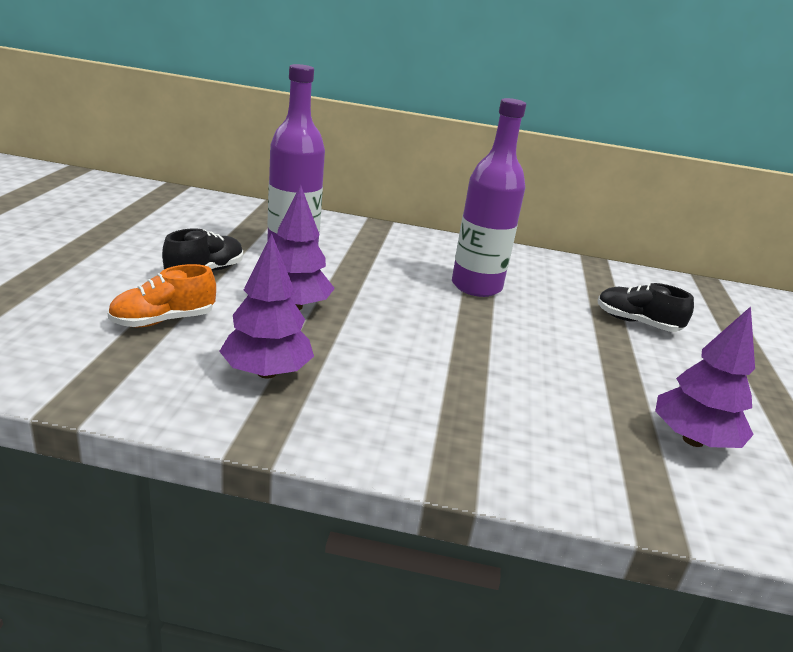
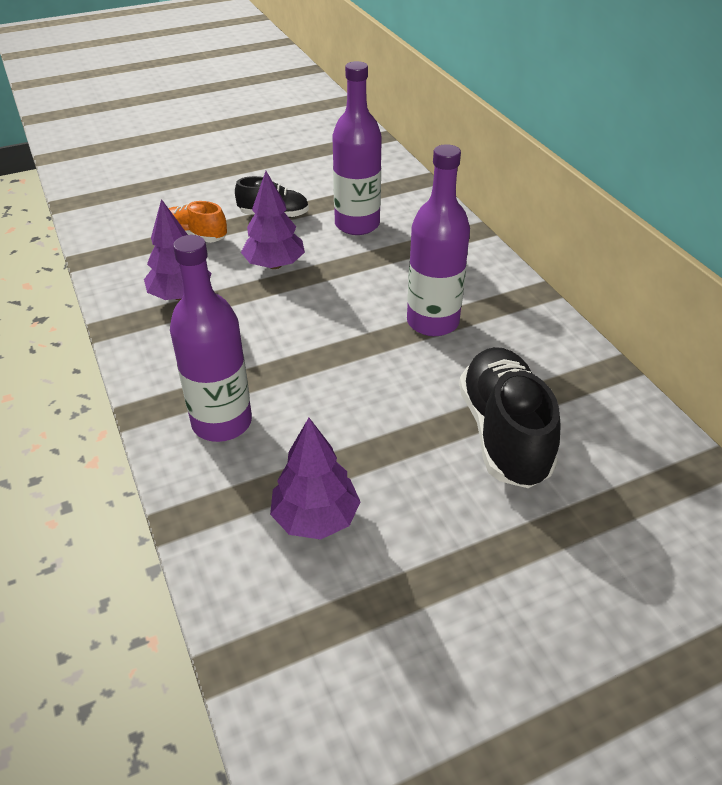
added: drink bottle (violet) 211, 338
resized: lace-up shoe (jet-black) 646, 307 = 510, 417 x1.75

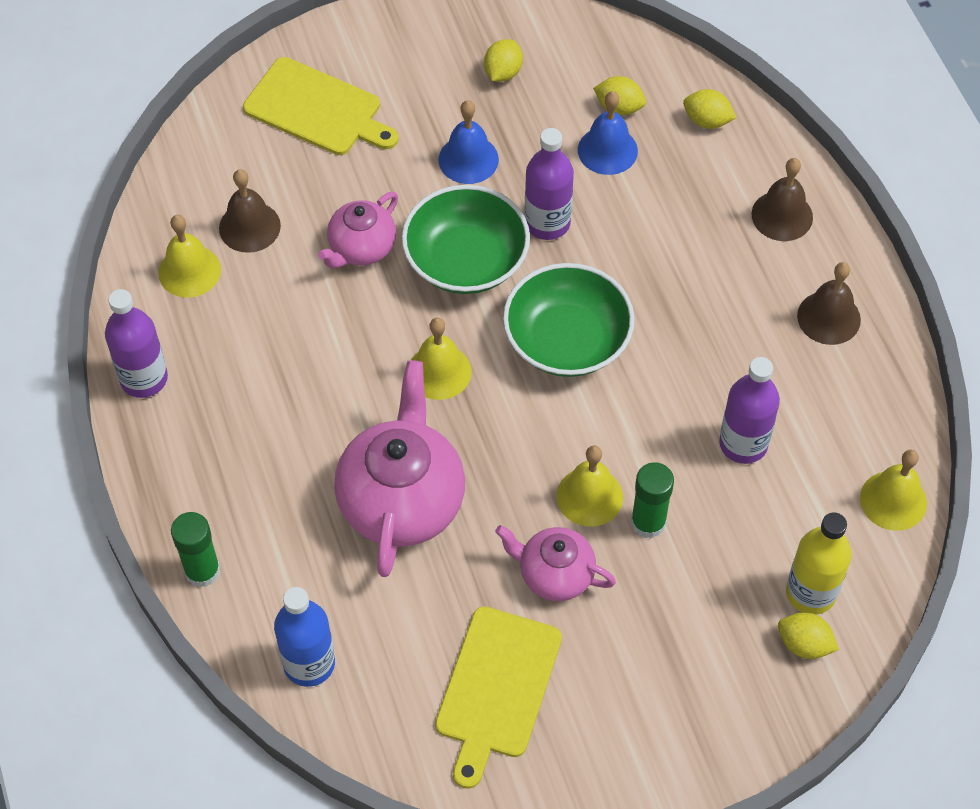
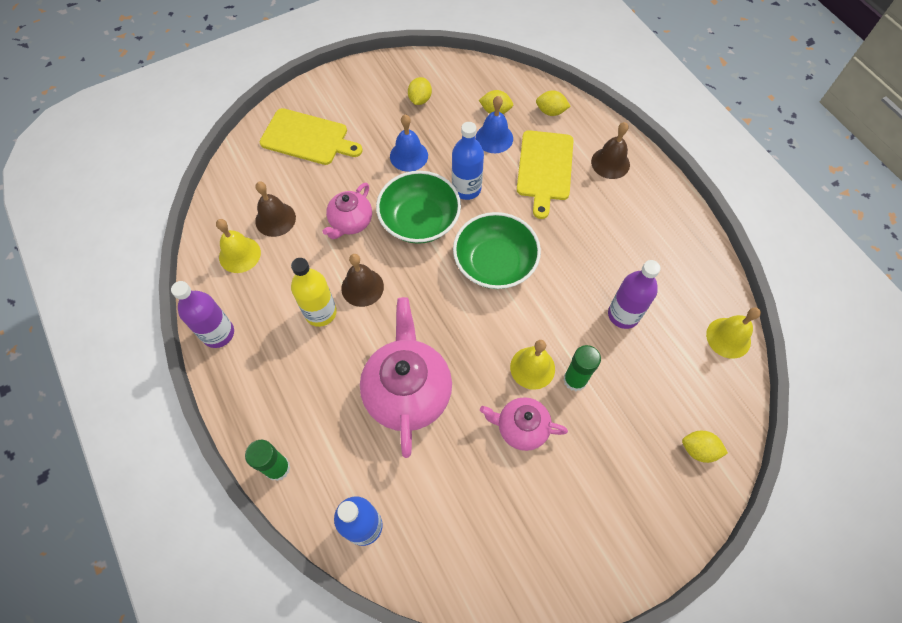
removed: school bell (golden) 441, 359
moved: chopping board (golden) 498, 697 to 545, 174; drink bottle (golden) 819, 564 to 314, 292; school bell (dark brown) 829, 303 to 362, 280
recoloured: drink bottle (violet) 549, 184 to drink bottle (royal blue) 468, 161

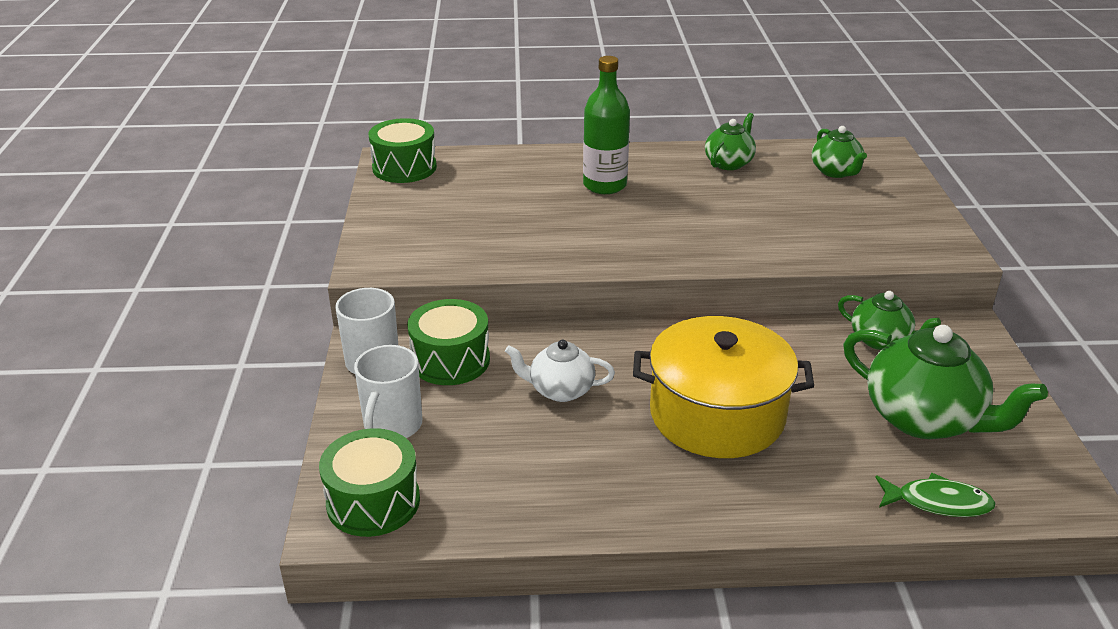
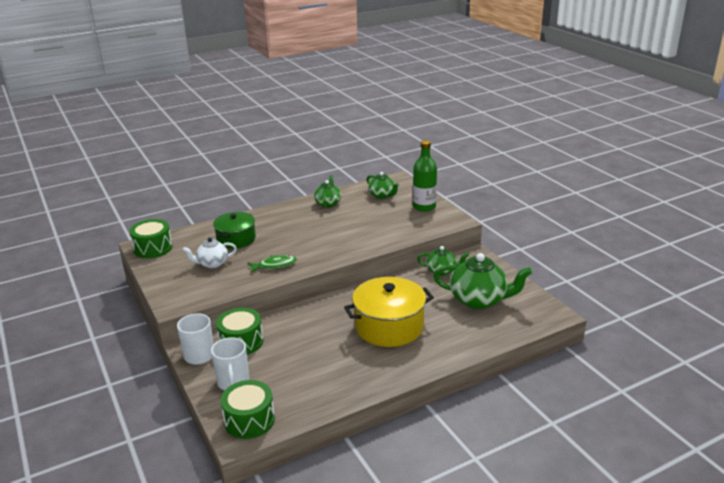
added: pot (leaf-green) 234, 230
moved: china teapot (pure white) 560, 370 to 209, 252; drink bottle (leaf-green) 606, 125 to 425, 176; toy fish (leaf-green) 935, 495 to 272, 264

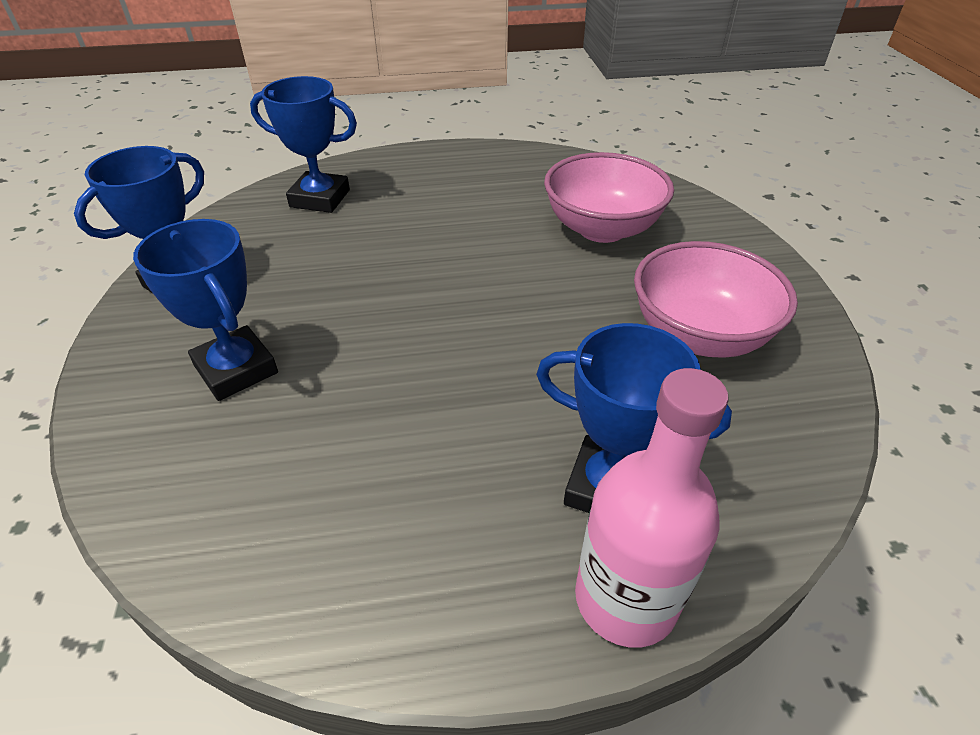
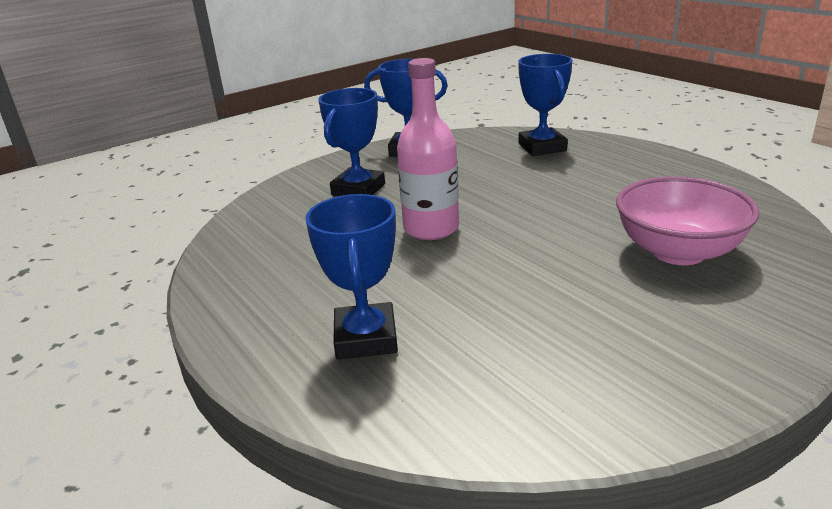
removed: bowl (rosy) 716, 299
moved: drink bottle (rosy) 651, 508 to 428, 149

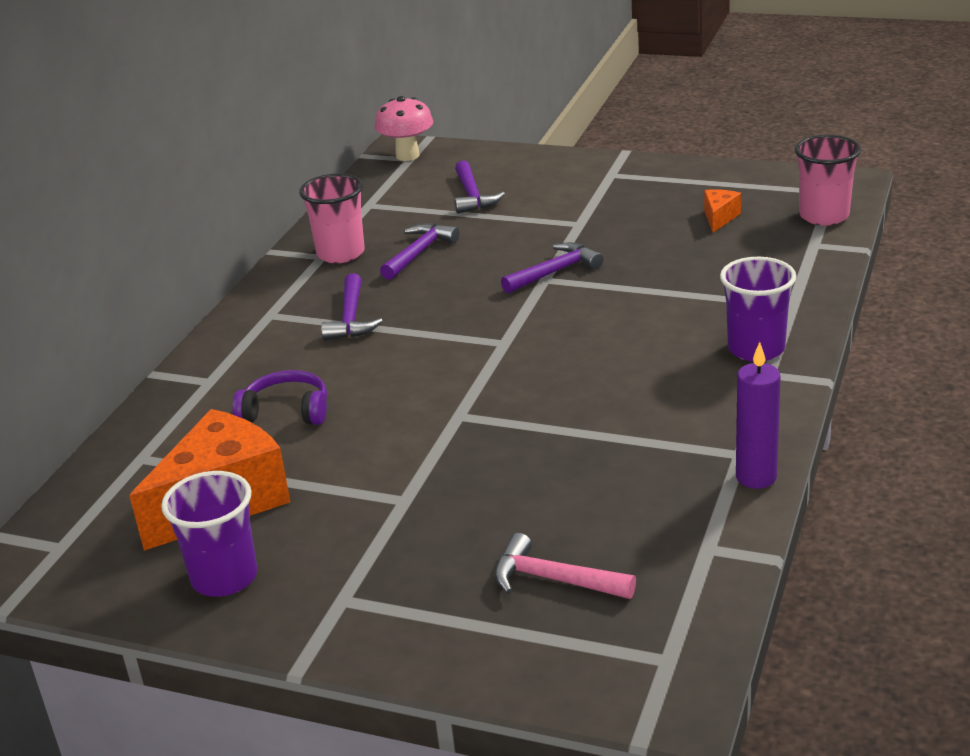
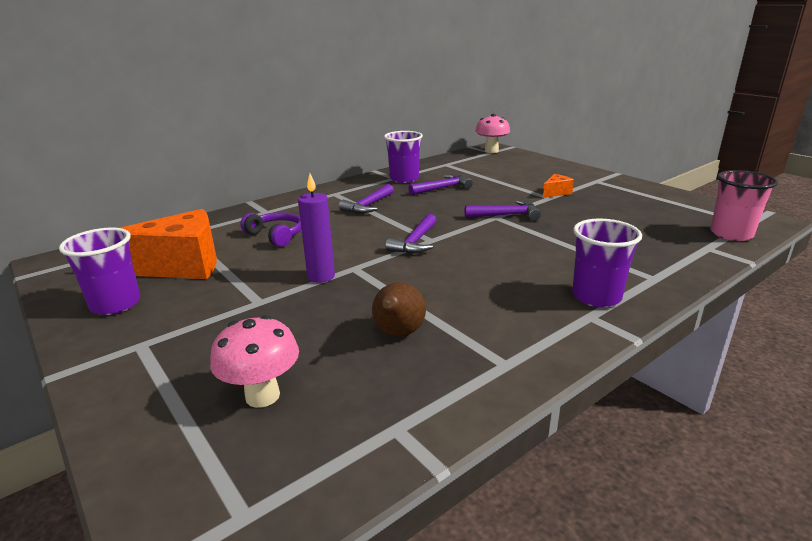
added: pear fruit (dark brown) 399, 309
moved: hammer (violet) 479, 187 to 411, 234; cheese (orange-coloured) 722, 211 to 558, 186; pillar candle (violet) 758, 415 to 316, 228
replaced: hammer (rosy) 565, 566 to toadstool (rosy) 254, 361
recoloured: cup (rosy) 332, 218 to cup (violet) 403, 157

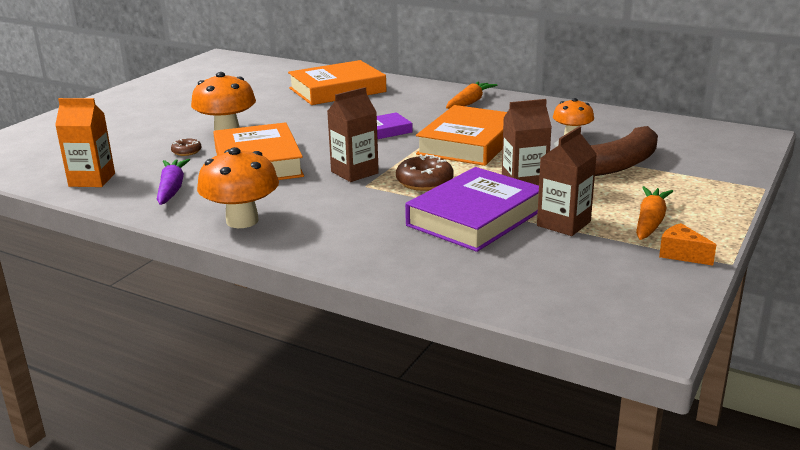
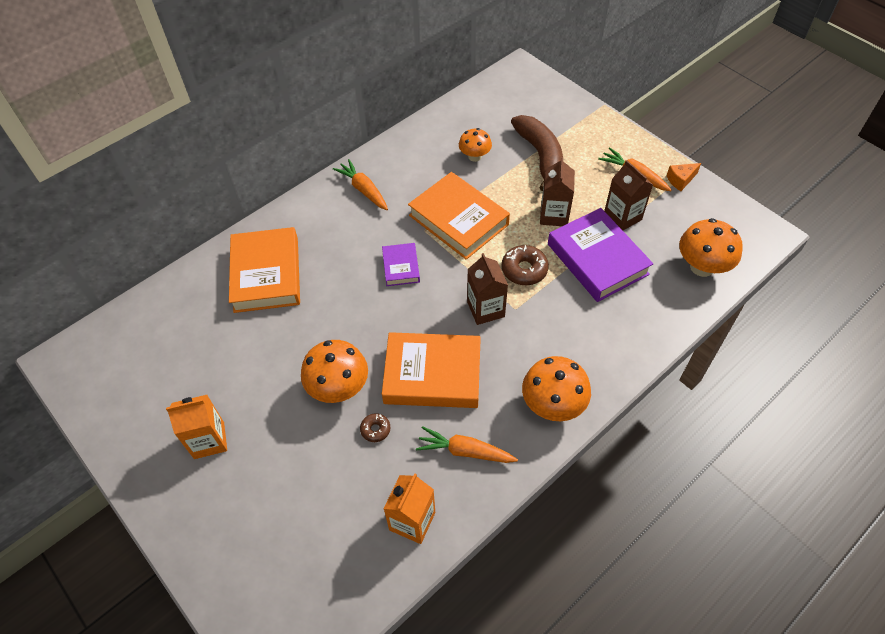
added: juice carton (orange-coloured) 196, 427; toadstool (orange-coloured) 711, 247
recoloured: root vegetable (violet) 173, 182 to root vegetable (orange-coloured) 467, 444

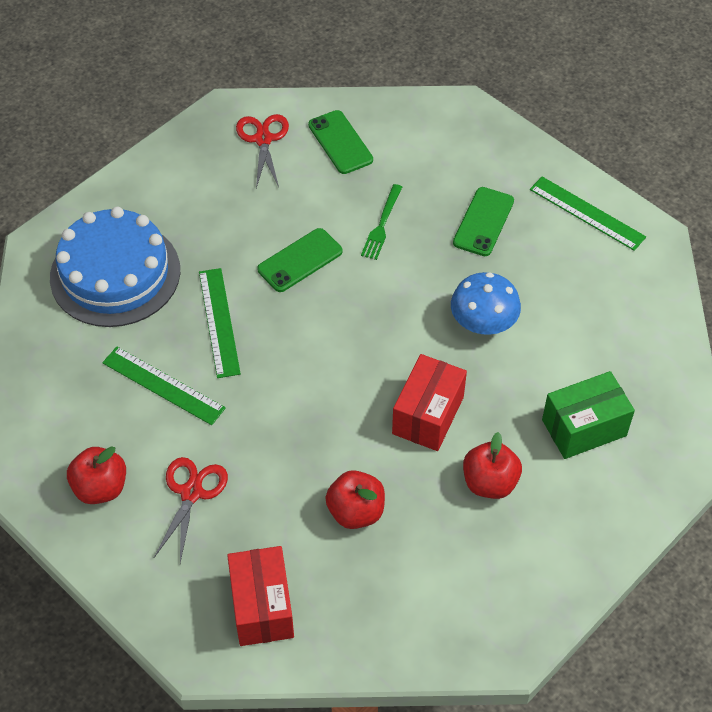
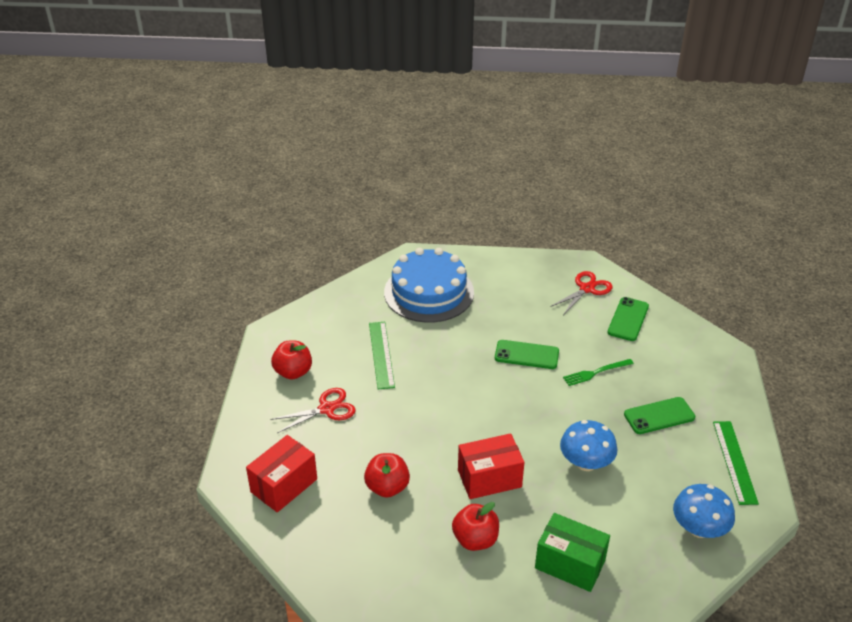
removed: straightedge (leaf-green) 220, 323
added: toadstool (royal blue) 704, 511

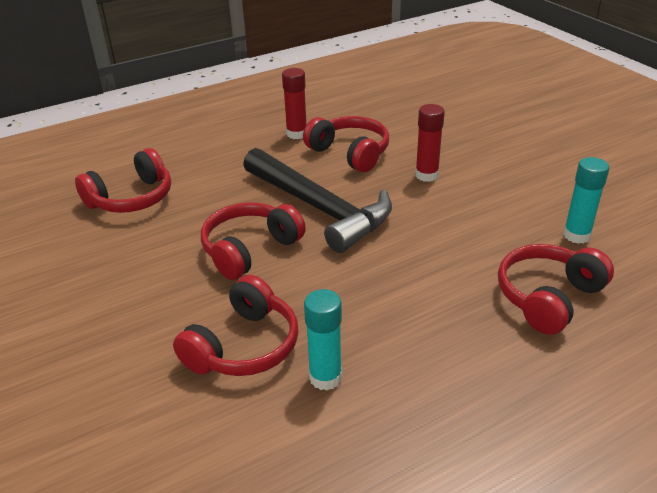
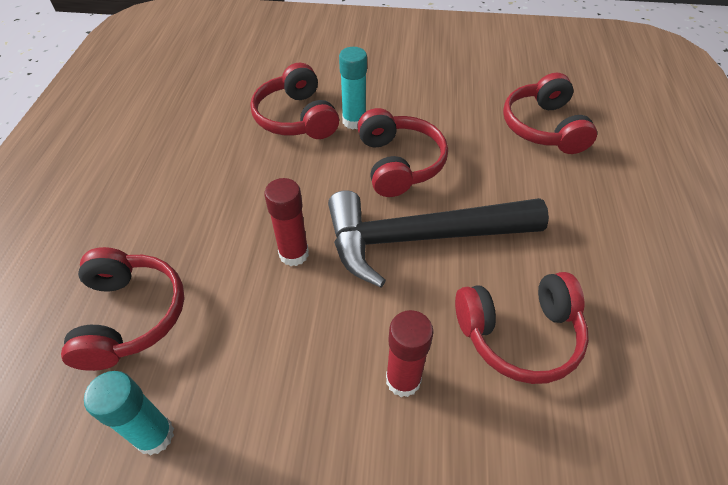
moved: glue stick (crimson) 294, 103 to 286, 222; glue stick (aqua) 323, 339 to 353, 88

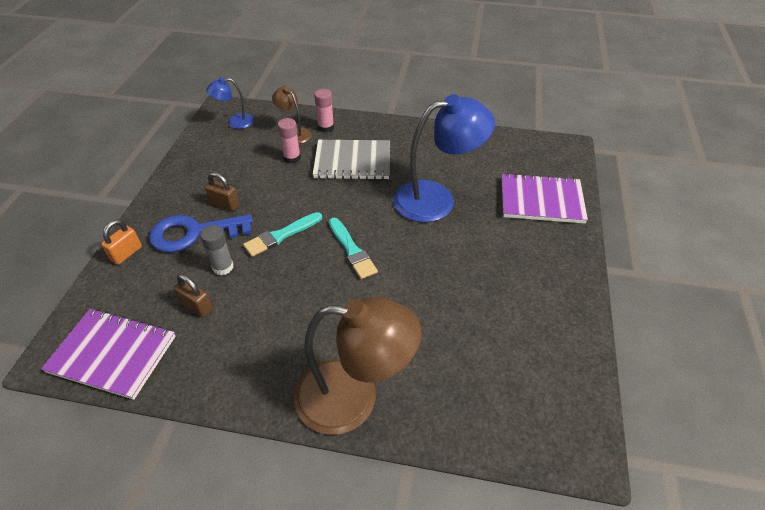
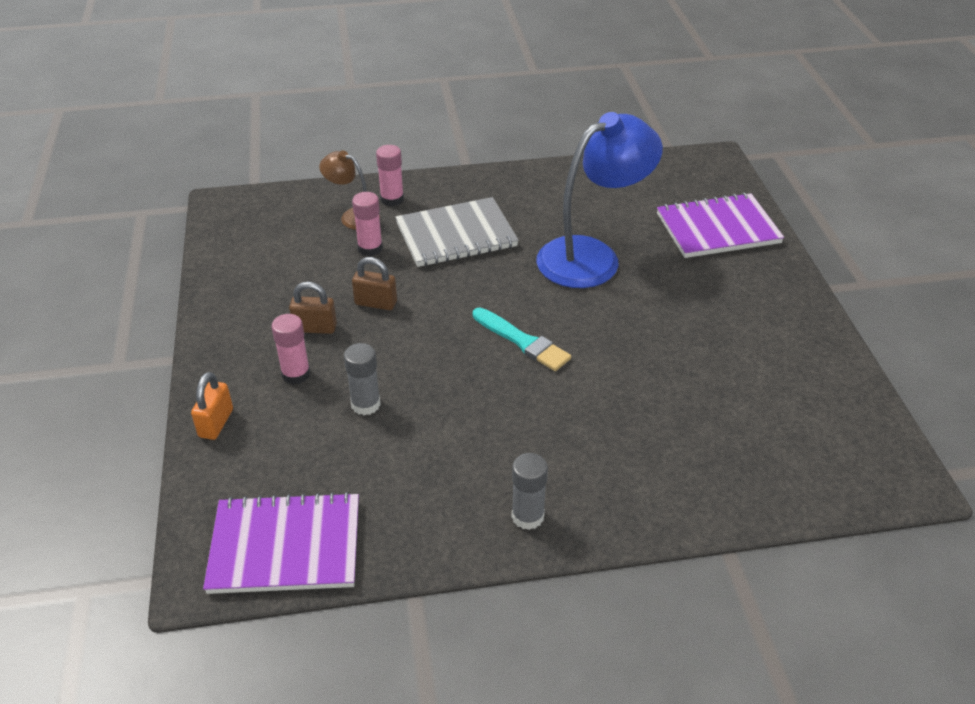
removed: lamp (royal blue) 230, 103; paintbrush (aqua) 282, 234; lamp (dark brown) 358, 366
added: glue stick (gray) 530, 491
moved: lock (dark brown) 193, 296 to 374, 283
replaced: key (royal blue) 201, 233 to glue stick (rosy) 290, 349

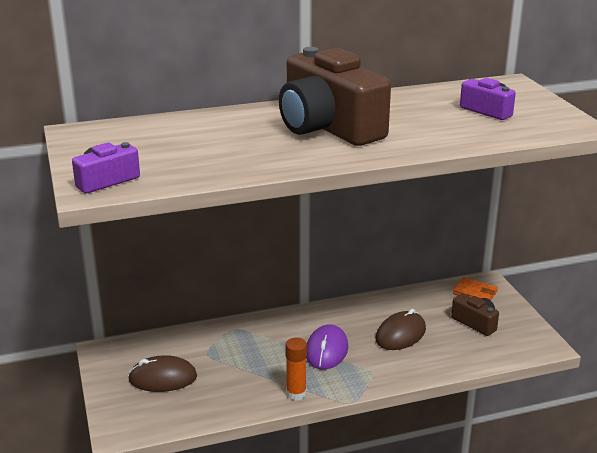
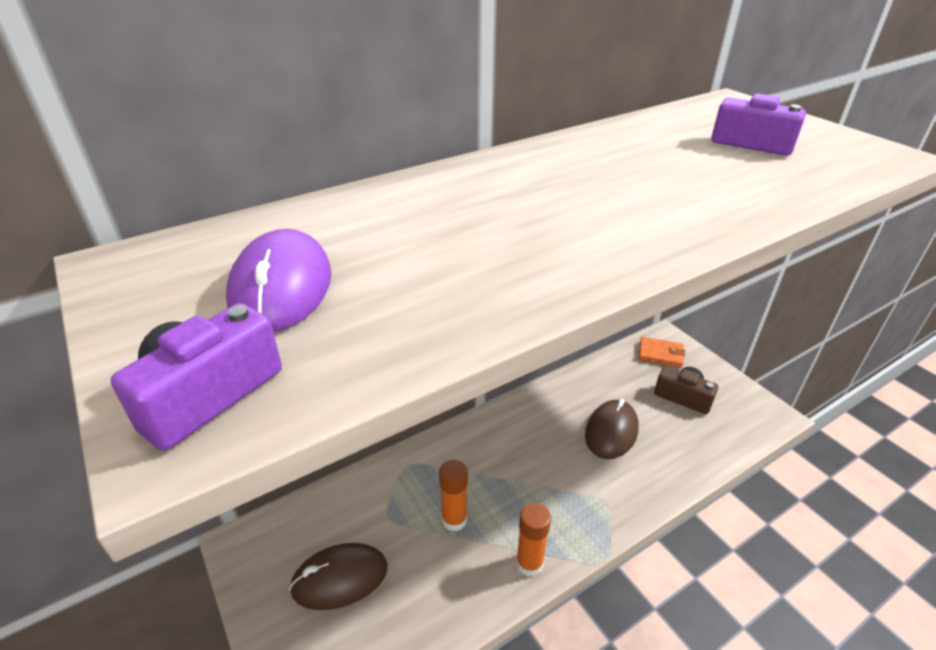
removed: photo camera (dark brown) 335, 96
added: glue stick (orange-coloured) 453, 495
moved: mouse (violet) 327, 346 to 279, 280

